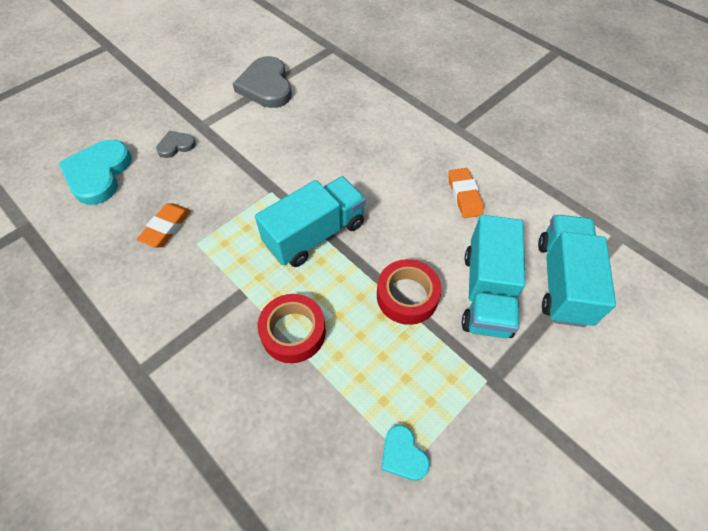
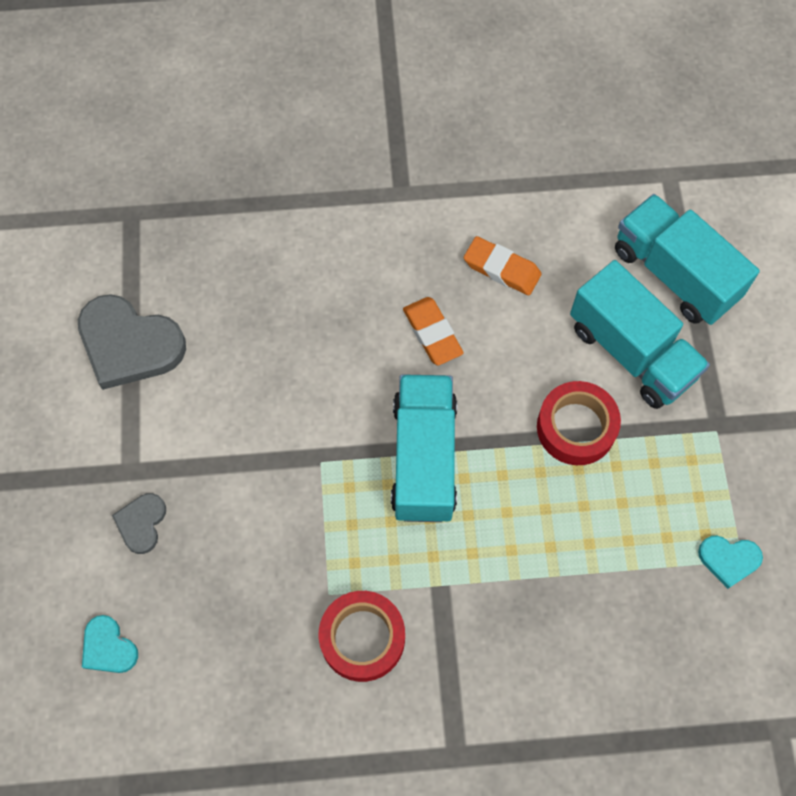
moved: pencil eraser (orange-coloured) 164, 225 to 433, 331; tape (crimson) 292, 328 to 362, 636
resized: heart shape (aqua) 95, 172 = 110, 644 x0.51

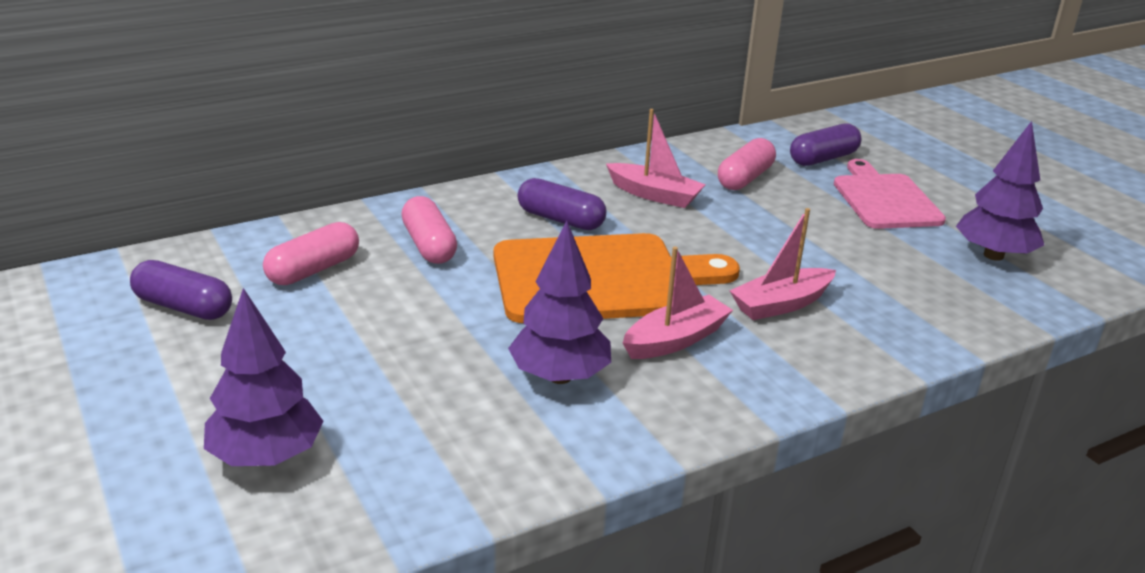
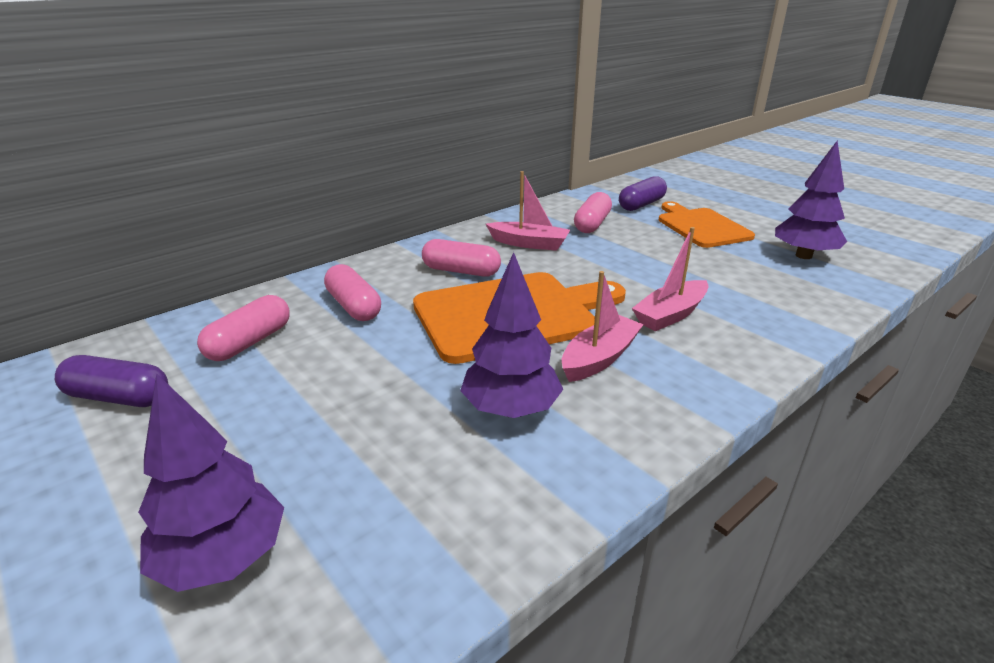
recoloured: capsule (violet) 562, 204 to capsule (rosy) 461, 258; chopping board (rosy) 890, 194 to chopping board (orange-coloured) 707, 224

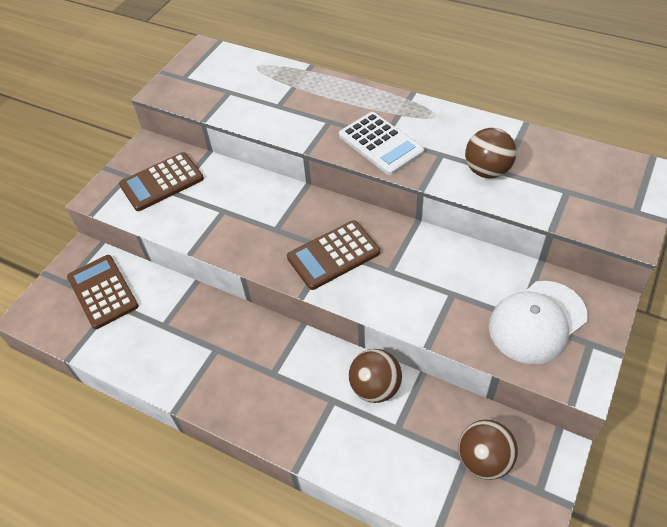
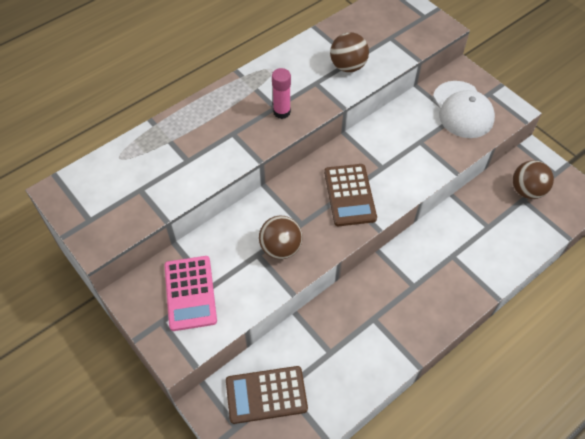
moved: sphere (dark brown) 375, 376 to 281, 237
replaced: adding machine (pure white) 381, 143 to glue stick (rosy) 281, 93
recoloured: adding machine (dark brown) 161, 181 to adding machine (rosy) 190, 293

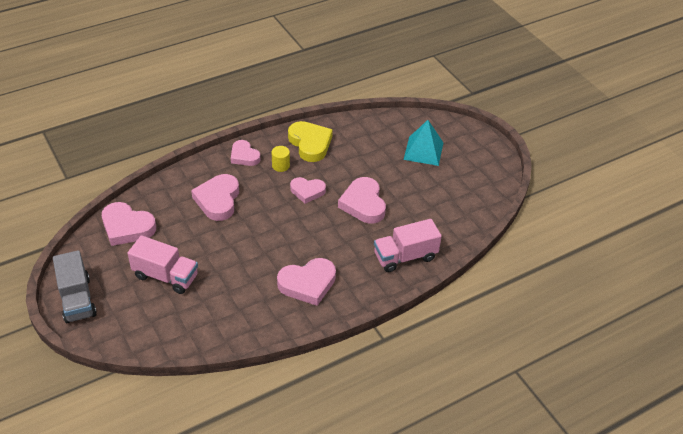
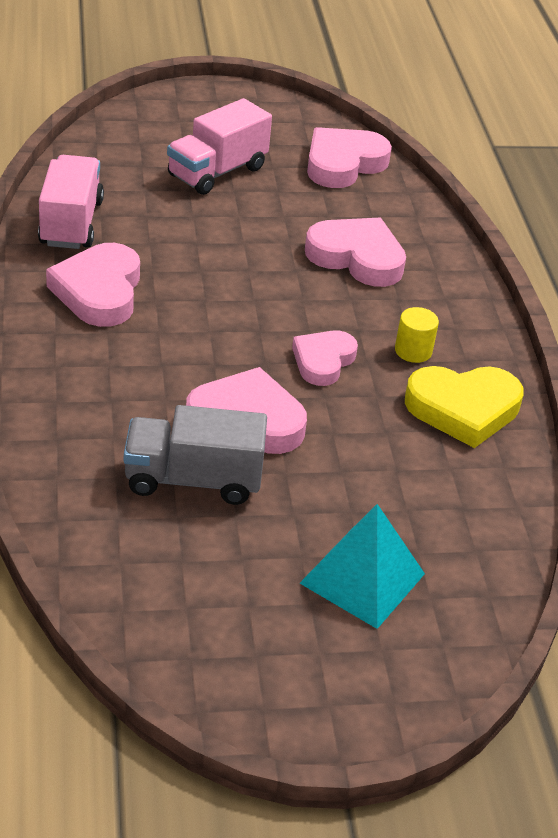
removed: heart shape (rosy) 246, 153
moved: lorry (gray) 75, 286 to 195, 455; lorry (rosy) 408, 245 to 71, 202

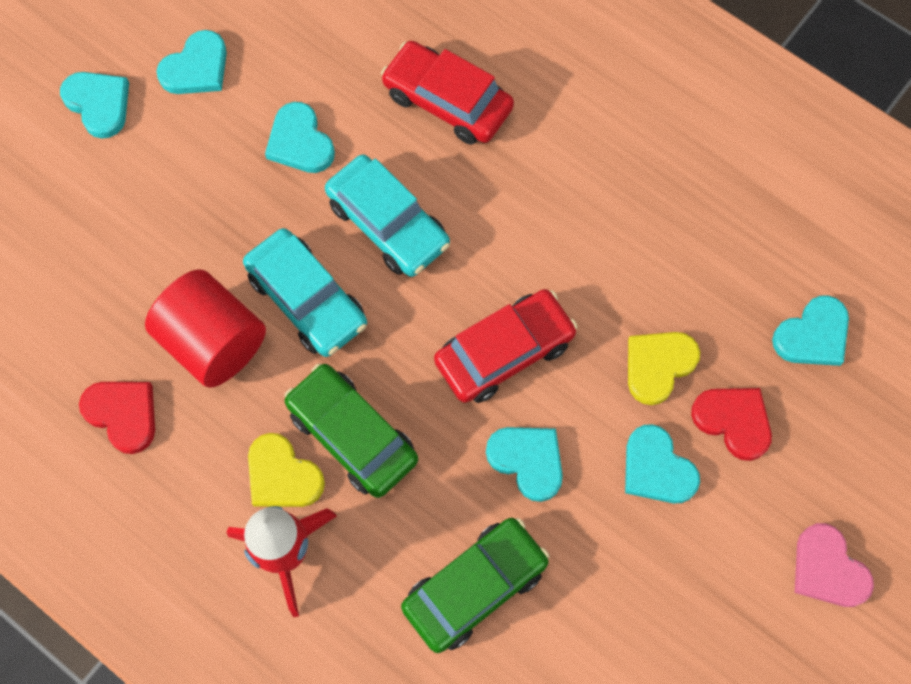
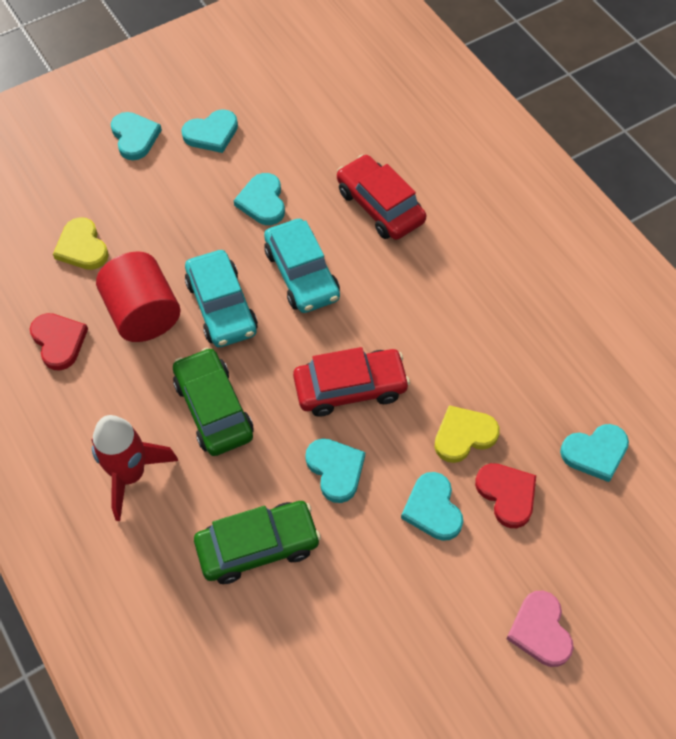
moved: heart shape (golden) 286, 470 to 81, 243

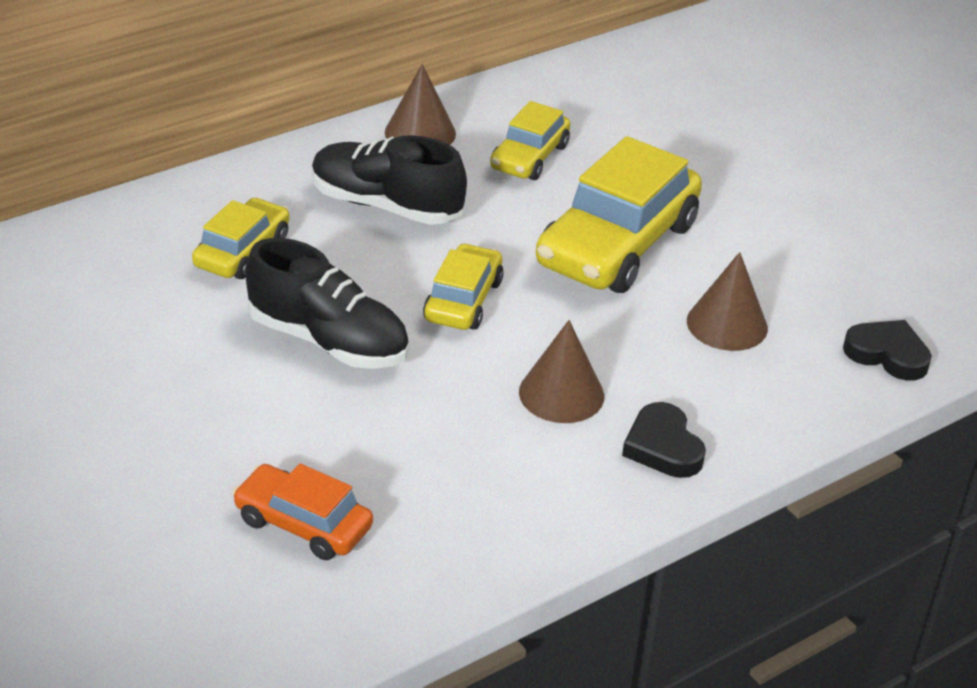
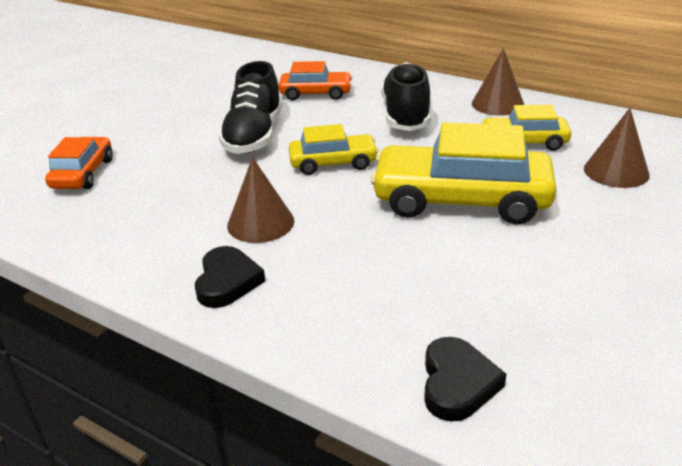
moved: cone shape (dark brown) 727, 301 to 617, 148
recoloured: toy car (golden) 241, 238 to toy car (orange-coloured) 315, 80
turned: heart shape (jet-black) 664, 440 = 230, 277 135 degrees clockwise

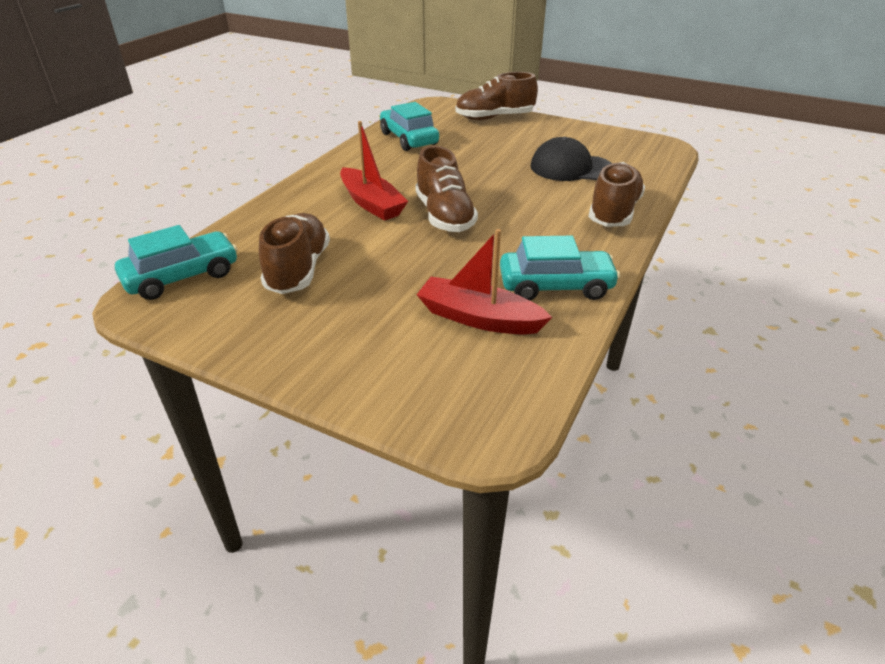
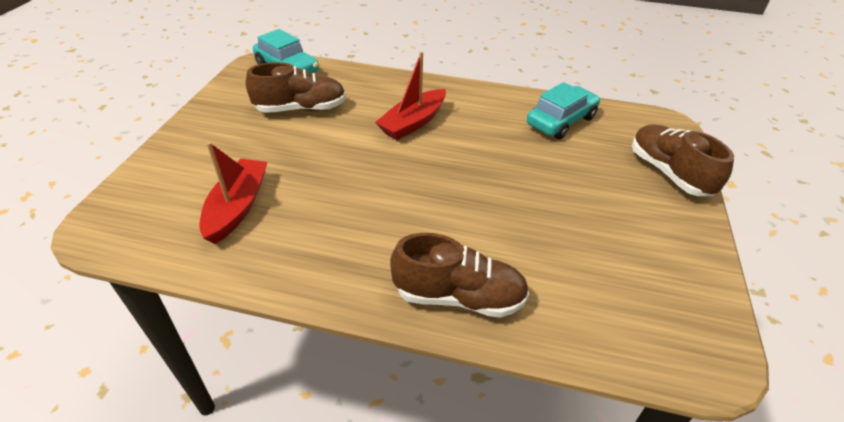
removed: lace-up shoe (dark brown) 446, 189; toy car (aqua) 560, 268; baseball cap (jet-black) 571, 159

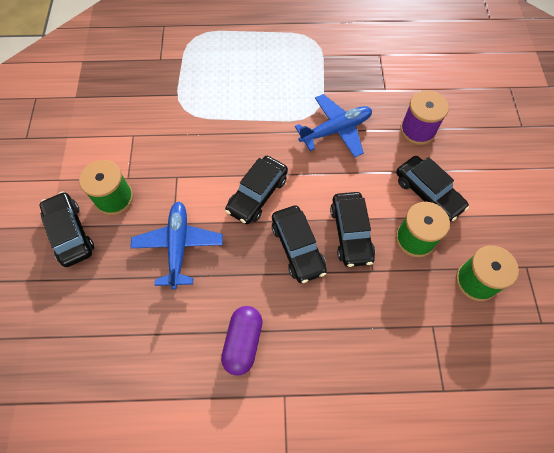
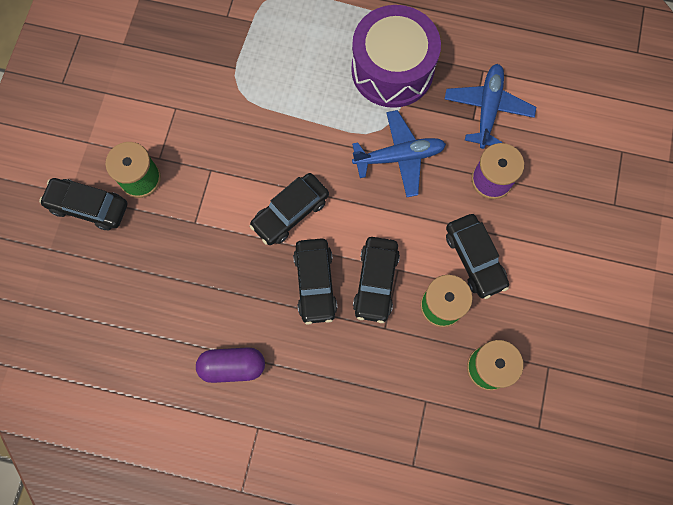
added: drum (violet) 396, 56
moved: plane (royal blue) 176, 246 to 490, 106
turned: toy car (jet-black) 67, 229 = 83, 204 60 degrees counterclockwise; capsule (violet) 242, 341 = 230, 365 60 degrees clockwise

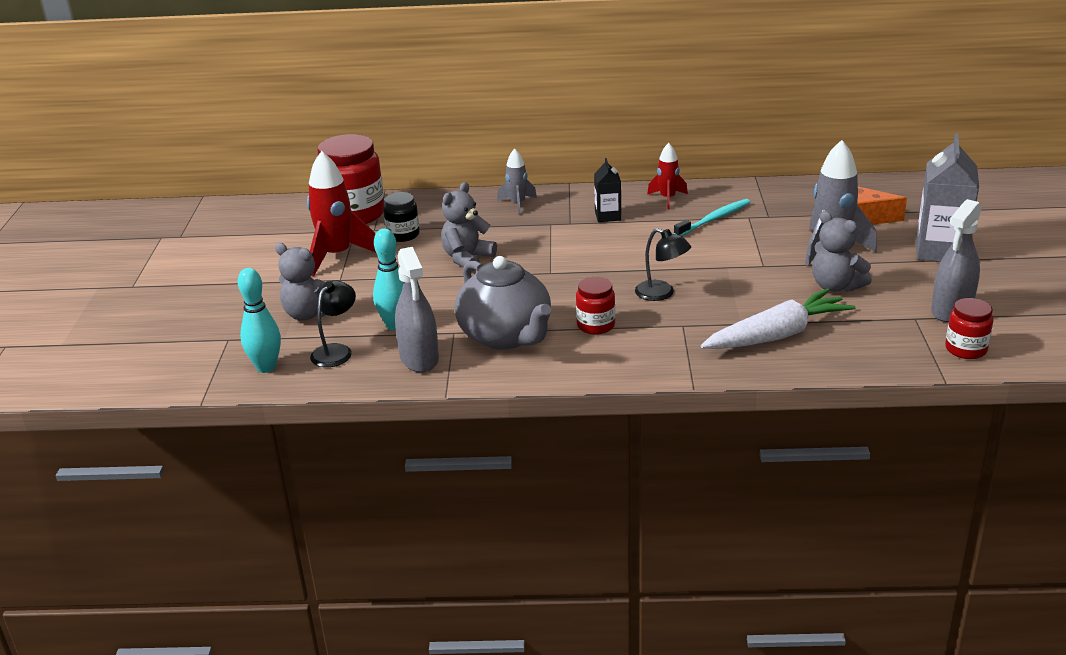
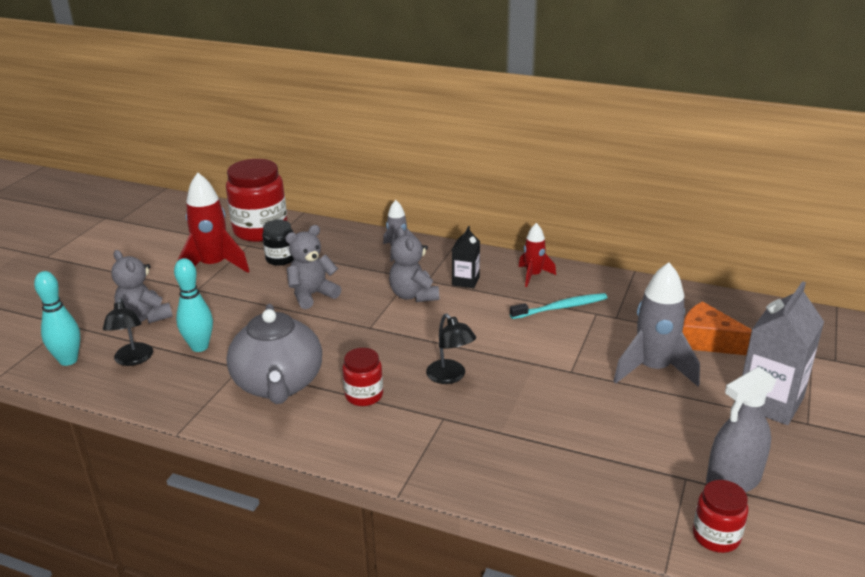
removed: sprayer (gray) 417, 310; root vegetable (pure white) 778, 318
moved: teddy (gray) 842, 251 to 414, 264
turned: lamp (jet-black) 333, 323 = 128, 332 120 degrees clockwise

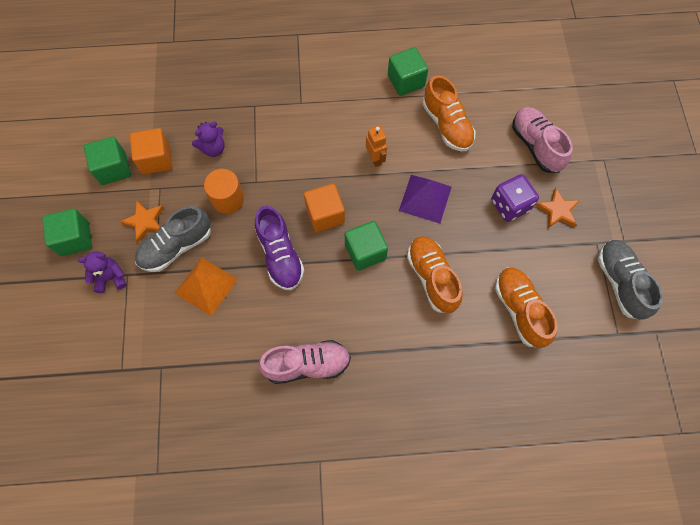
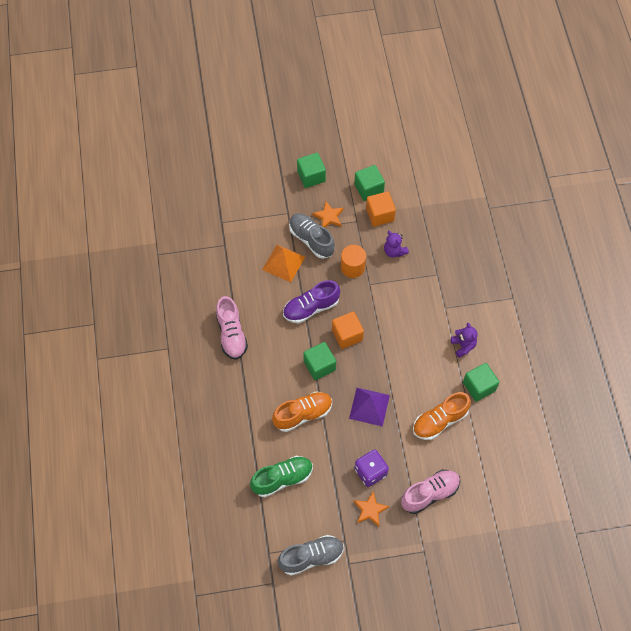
removed: robot figure (orange-coloured) 376, 146
moved: teddy (violet) 102, 272 to 464, 340
recoloured: lace-up shoe (orange-coloured) 526, 307 to lace-up shoe (leaf-green) 281, 476

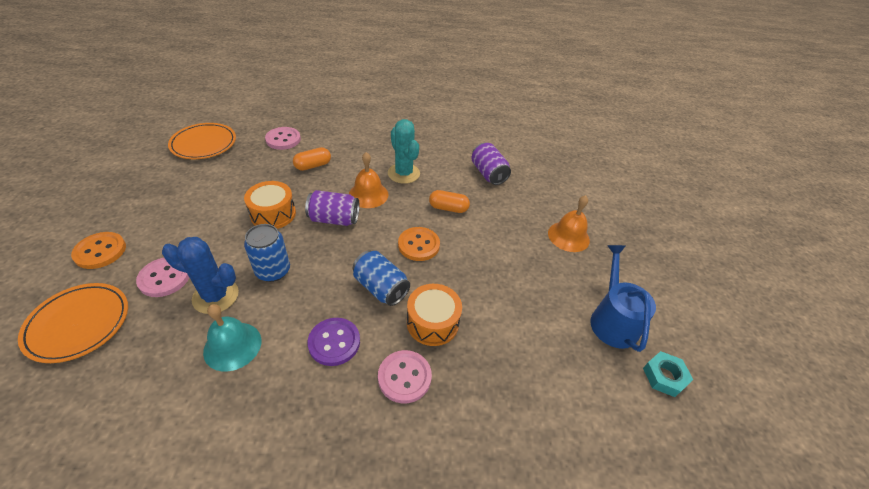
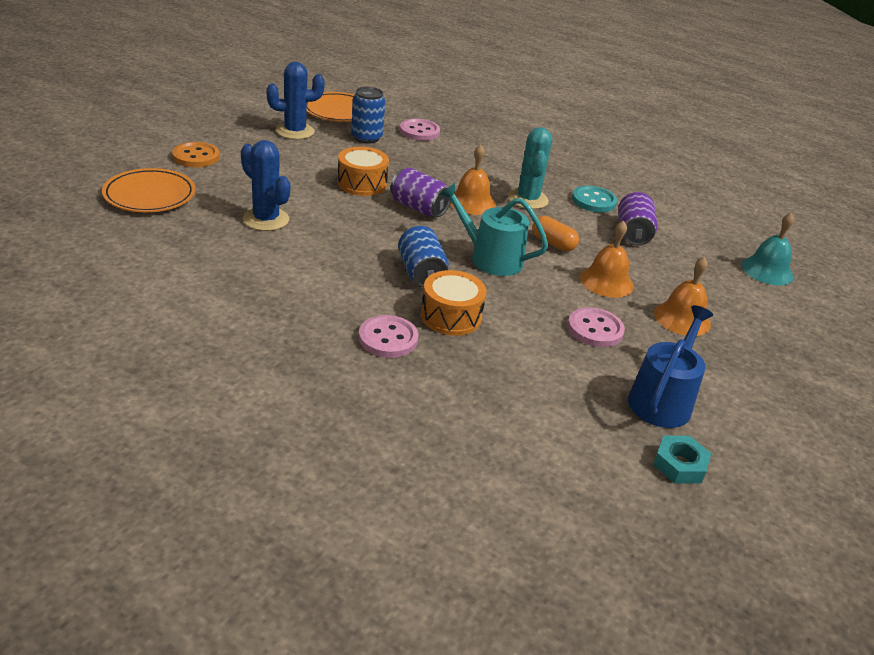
removed: capsule (orange-coloured) 312, 159; button (violet) 333, 342
added: prickly plant (royal blue) 295, 101; button (aqua) 594, 199; school bell (orange-coloured) 607, 259
moved: button (rosy) 162, 277 to 596, 327; school bell (aqua) 232, 337 to 768, 249; soda can (royal blue) 267, 253 to 368, 115
replaced: button (orange-coloured) 419, 244 to watering can (aqua) 494, 229

